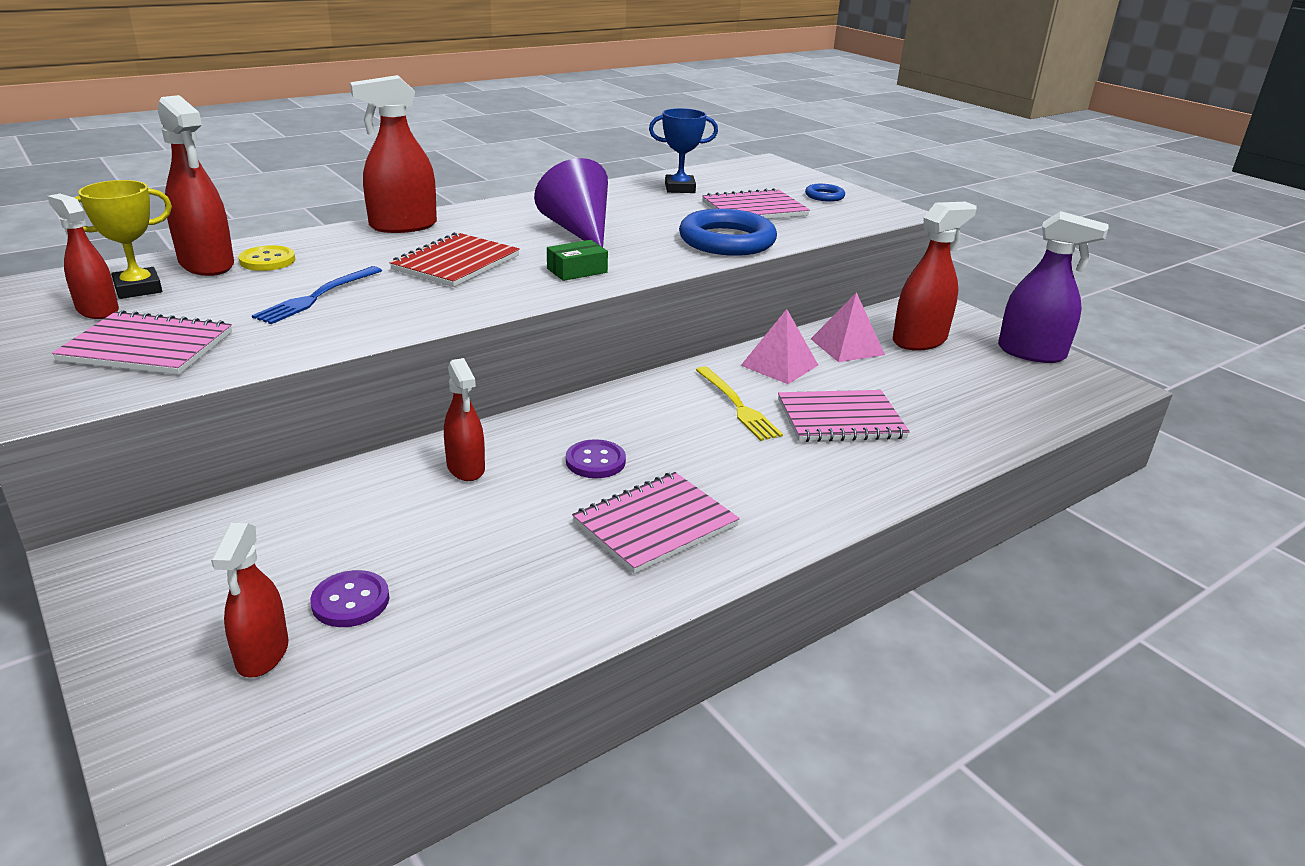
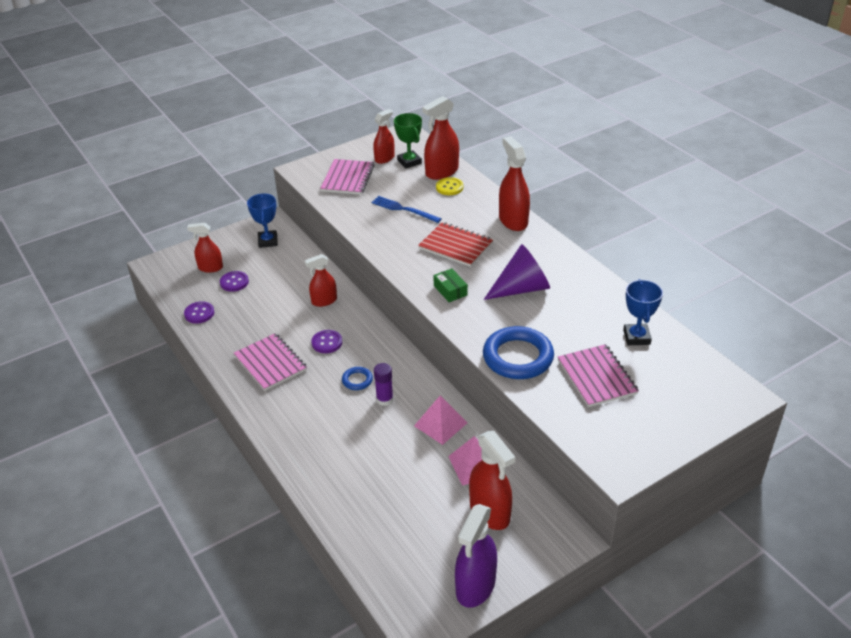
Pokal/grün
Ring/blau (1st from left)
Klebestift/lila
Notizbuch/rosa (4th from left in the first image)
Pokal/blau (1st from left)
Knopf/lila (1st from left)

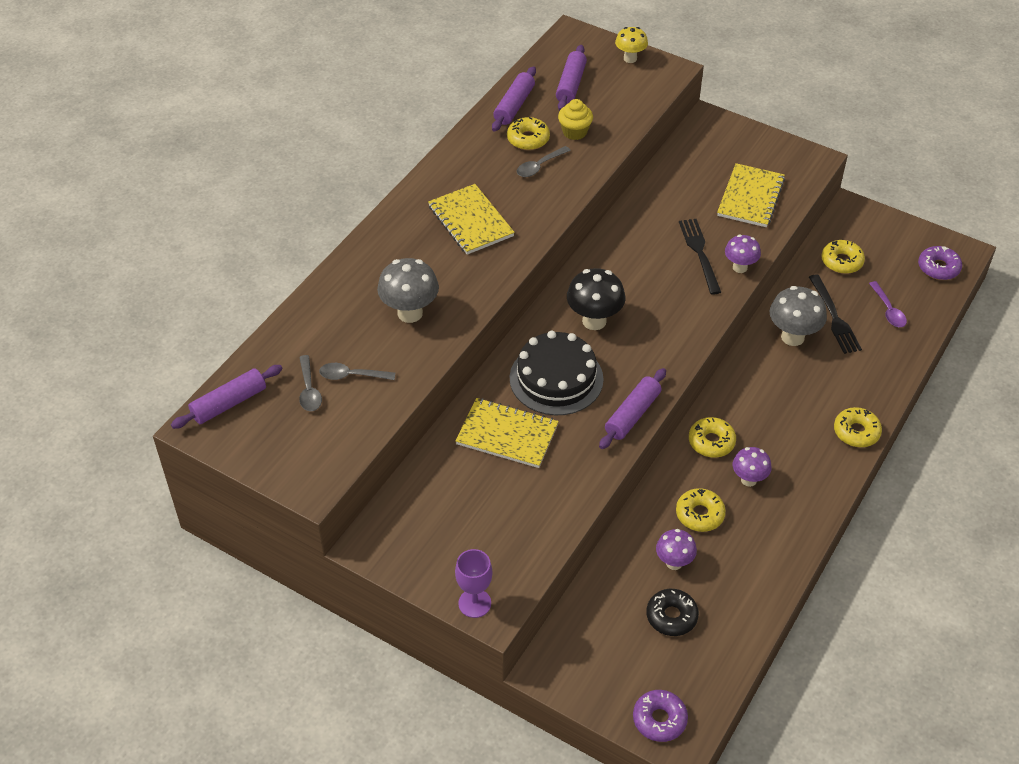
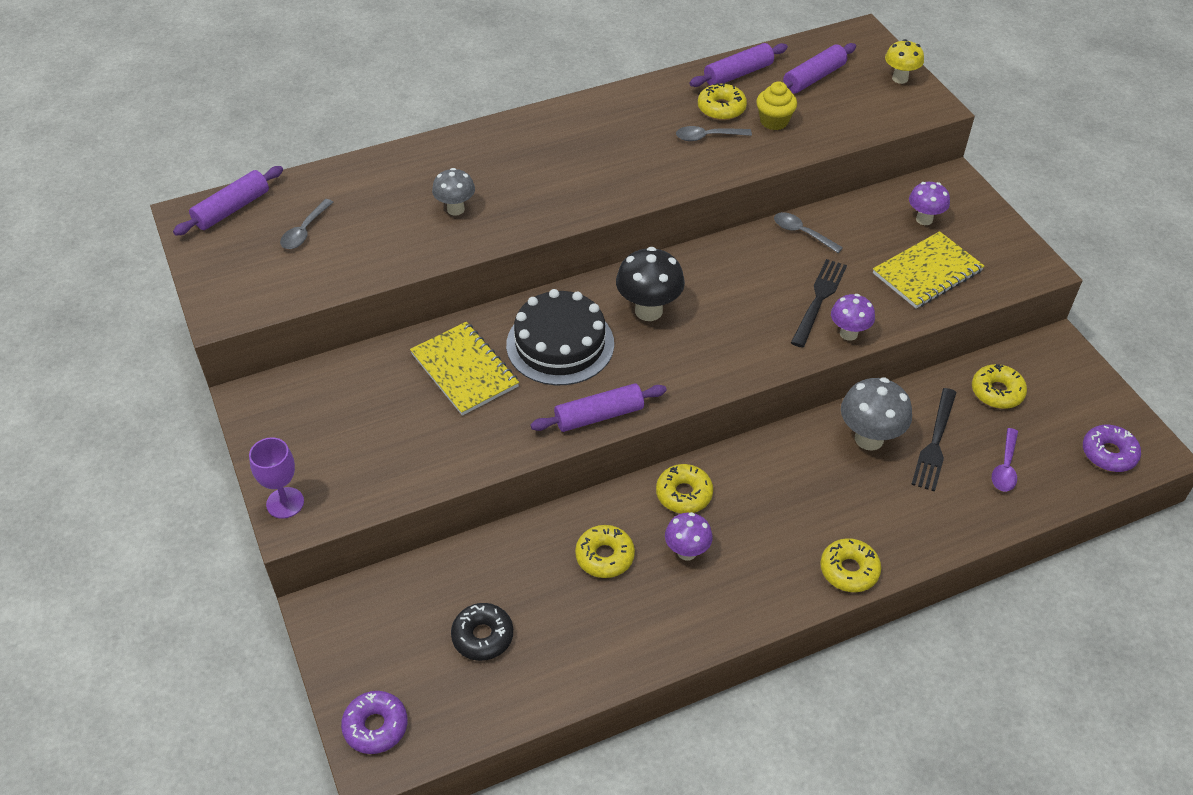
Notizbuch/gelb (1st from left in the first image)
Pilz/grau (1st from left)
Löffel/grau (3rd from left)
Nudelholz/lila (1st from left)
Pilz/lila (3rd from left)

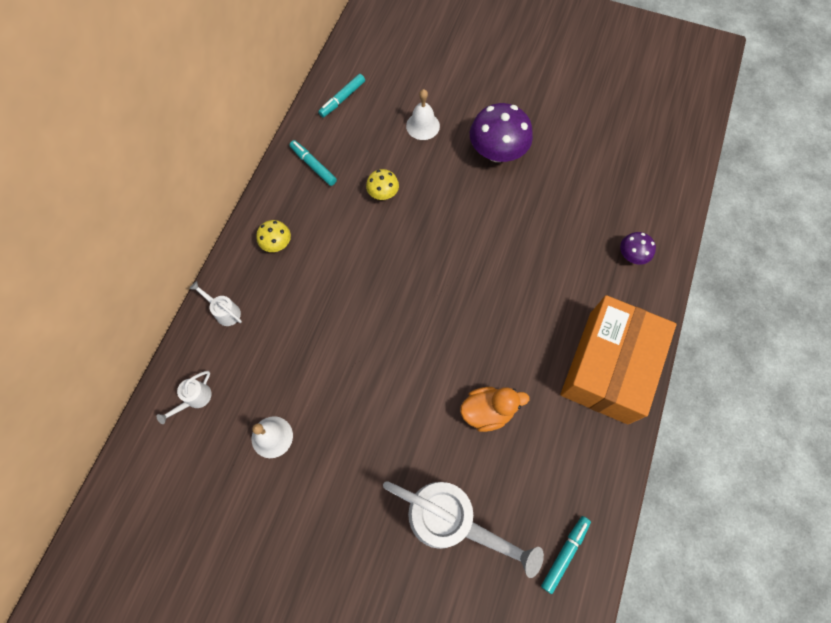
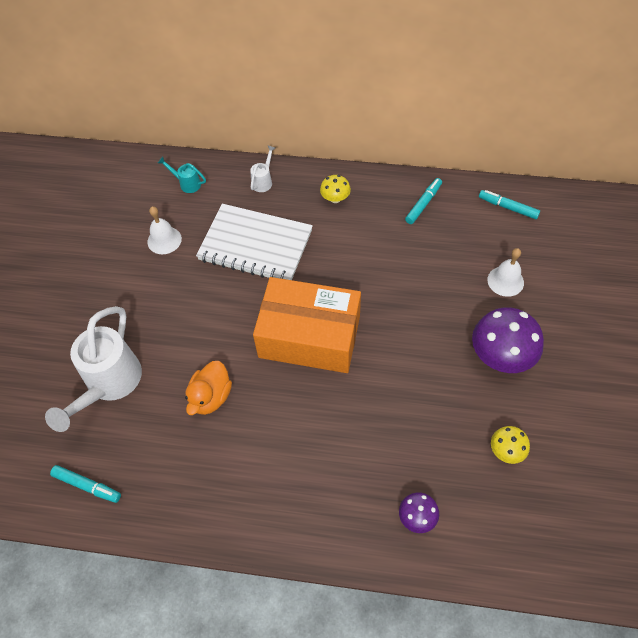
Pilz/gelb (2nd from left)
Schachtel/orange
Gießkanne/türkis
Ente/orange
Notizbuch/weiß

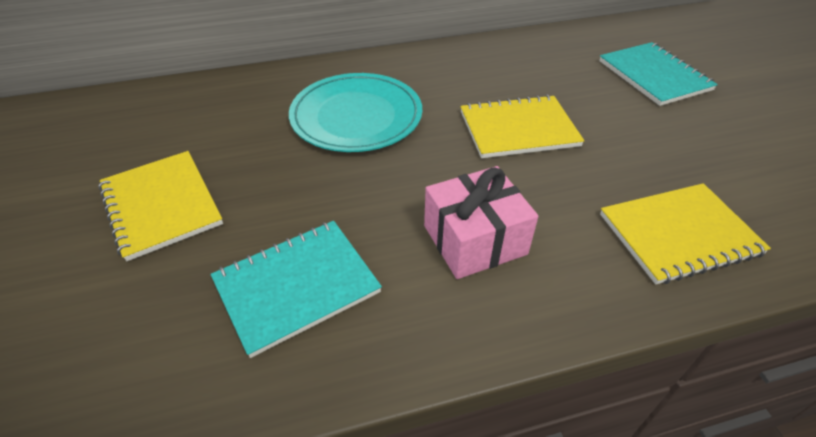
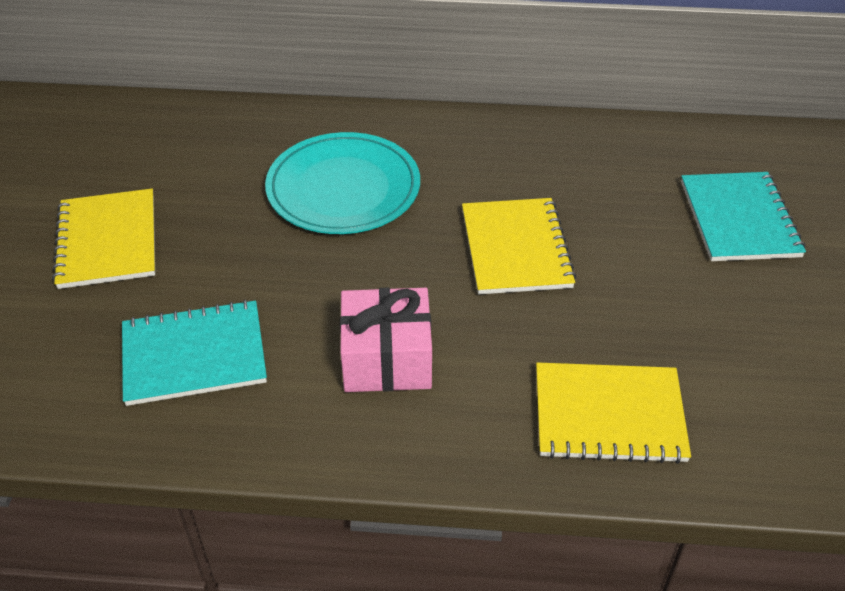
Notizbuch/gelb (2nd from left)

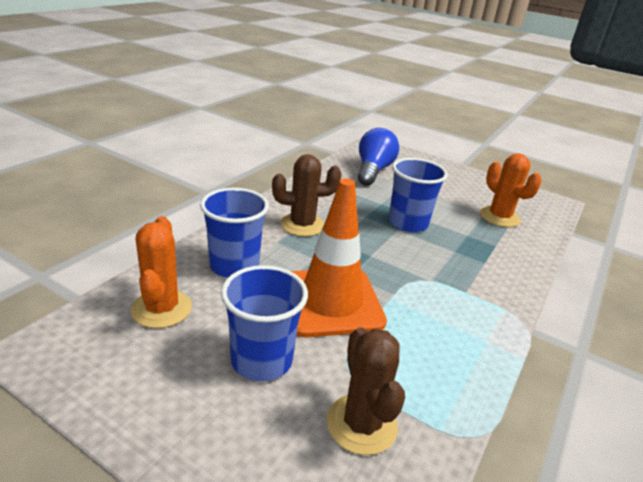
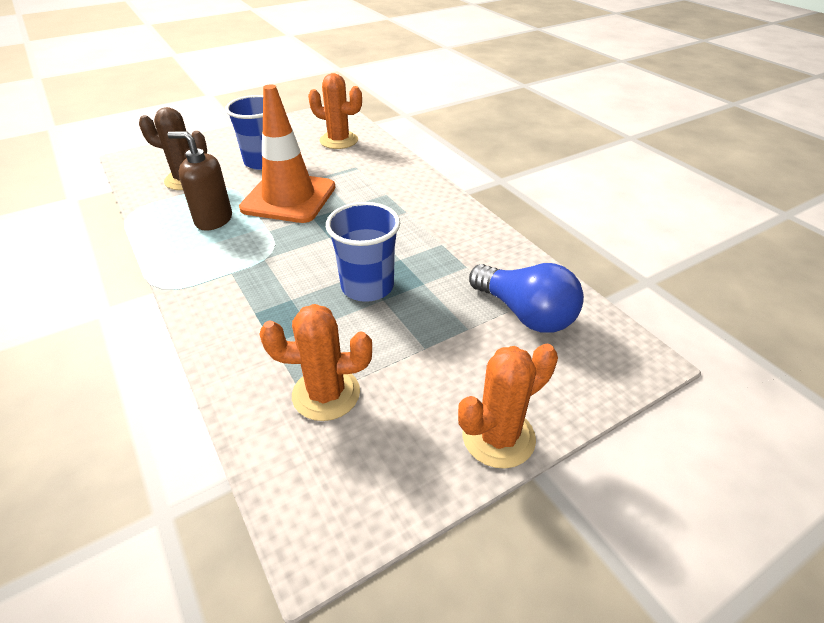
Kaktus/braun (1st from left in the first image)
Becher/blau (1st from left in the first image)
Seifenspender/braun
Kaktus/orange (3rd from left)

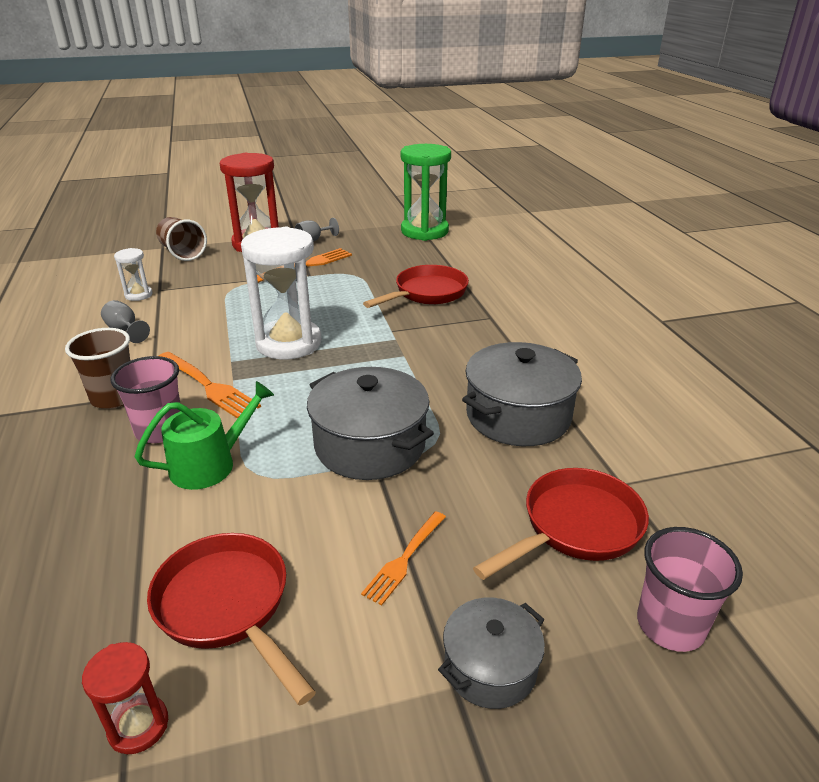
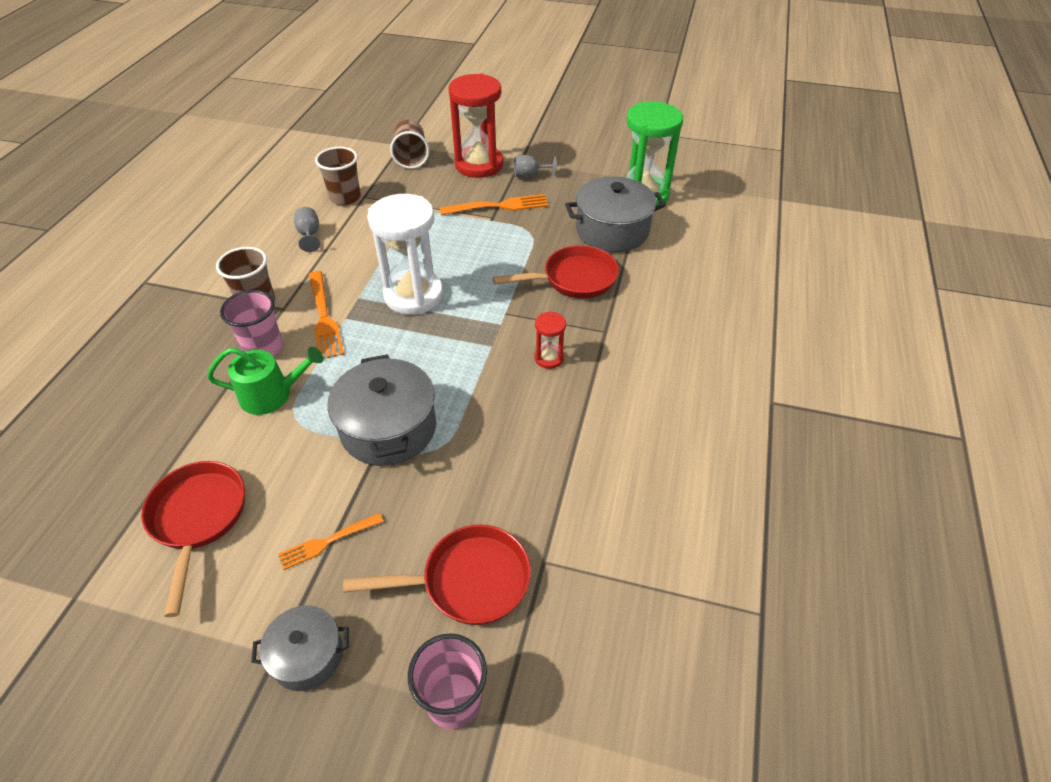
Becher/braun (2nd from left)
Kochtopf/grau (3rd from left)
Sanduhr/rot (2nd from left)

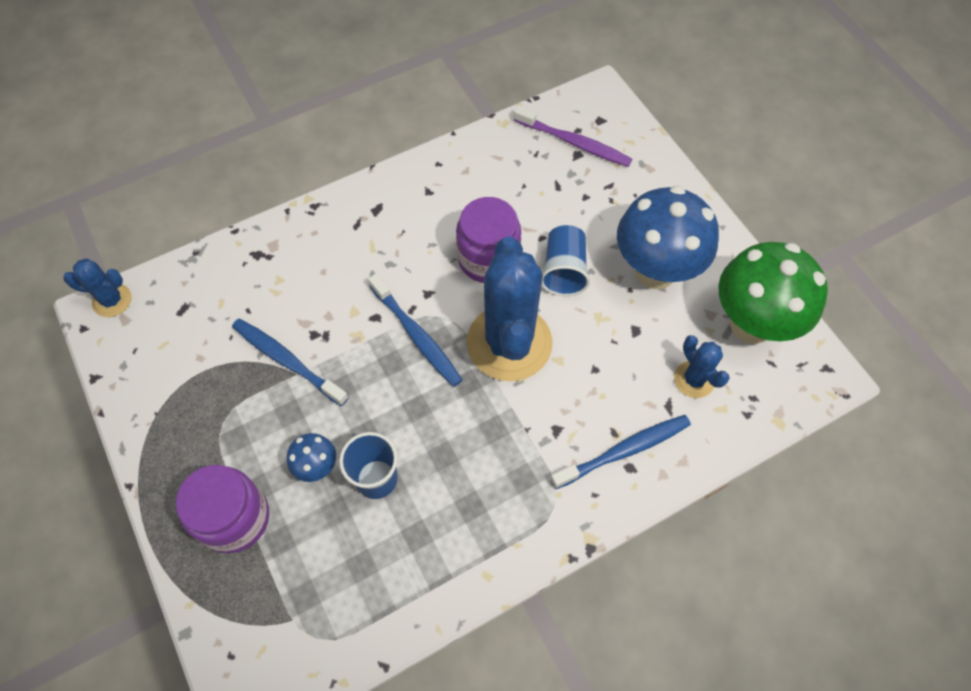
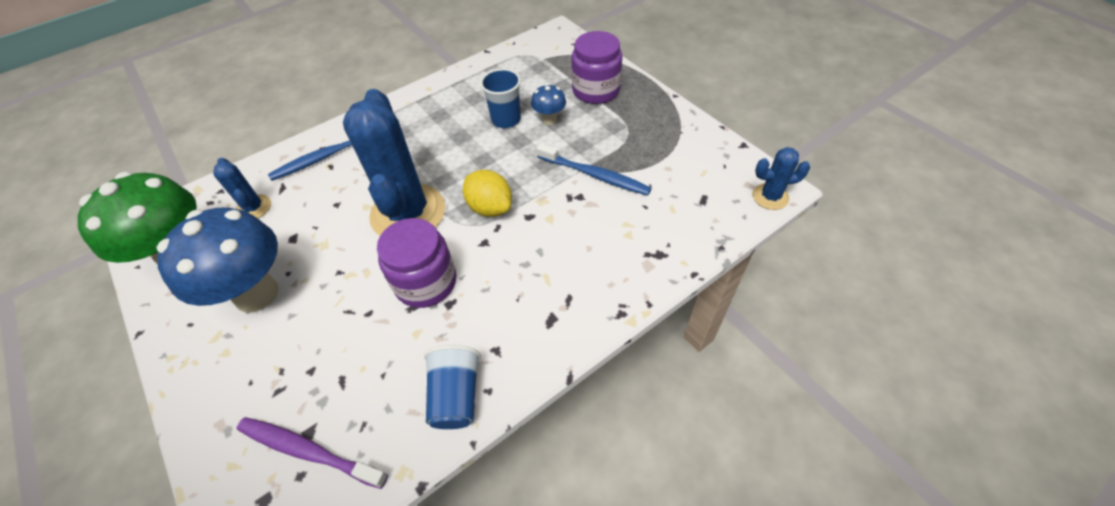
Becher/blau (1st from left)
Zitrone/gelb

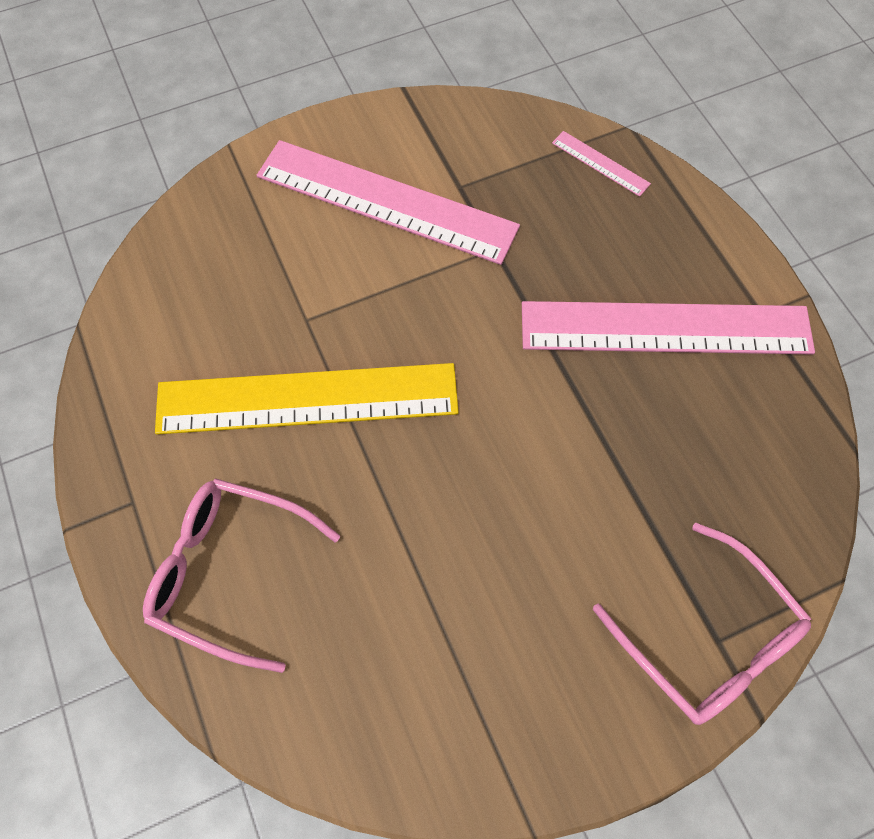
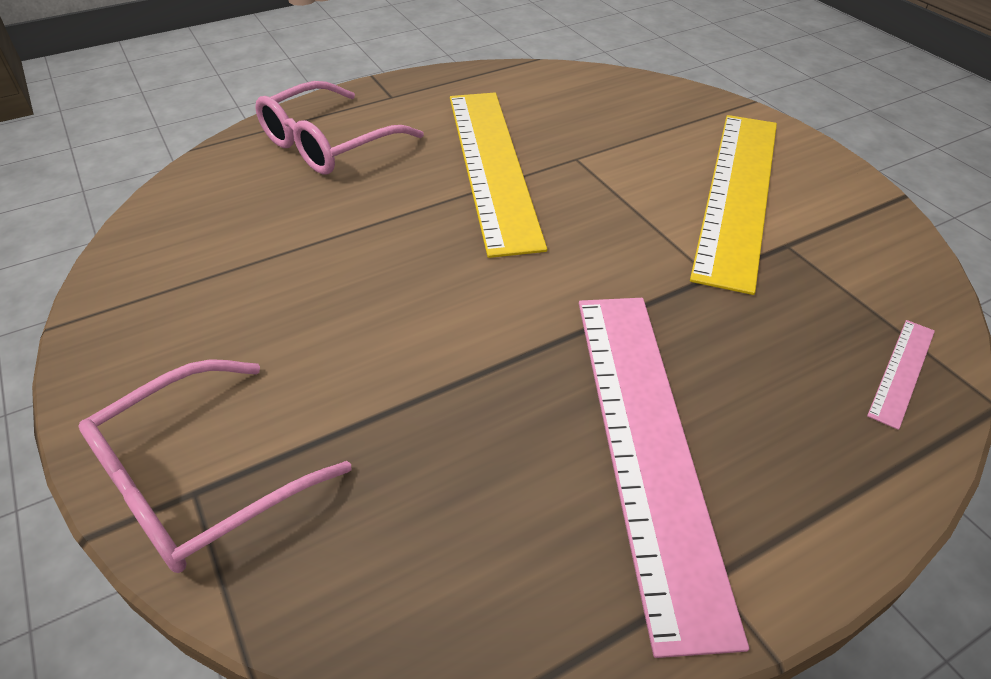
Lineal/gelb (2nd from left)
Brille/rosa (2nd from left)

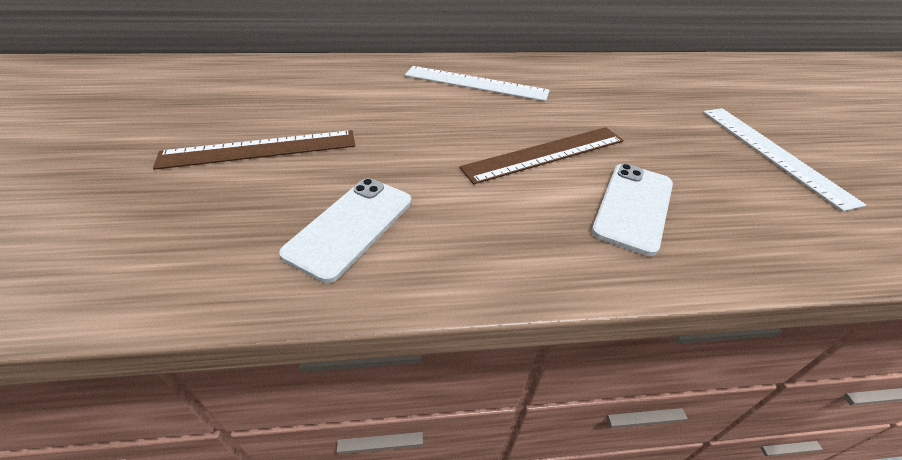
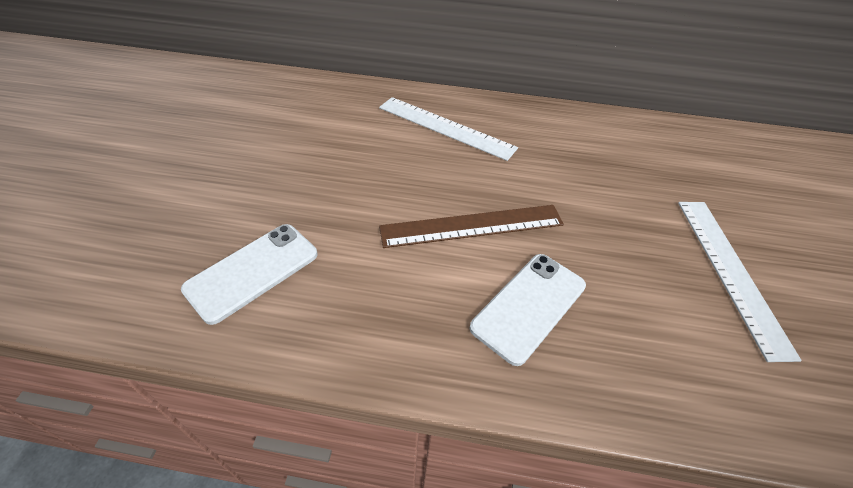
Lineal/braun (1st from left in the first image)

